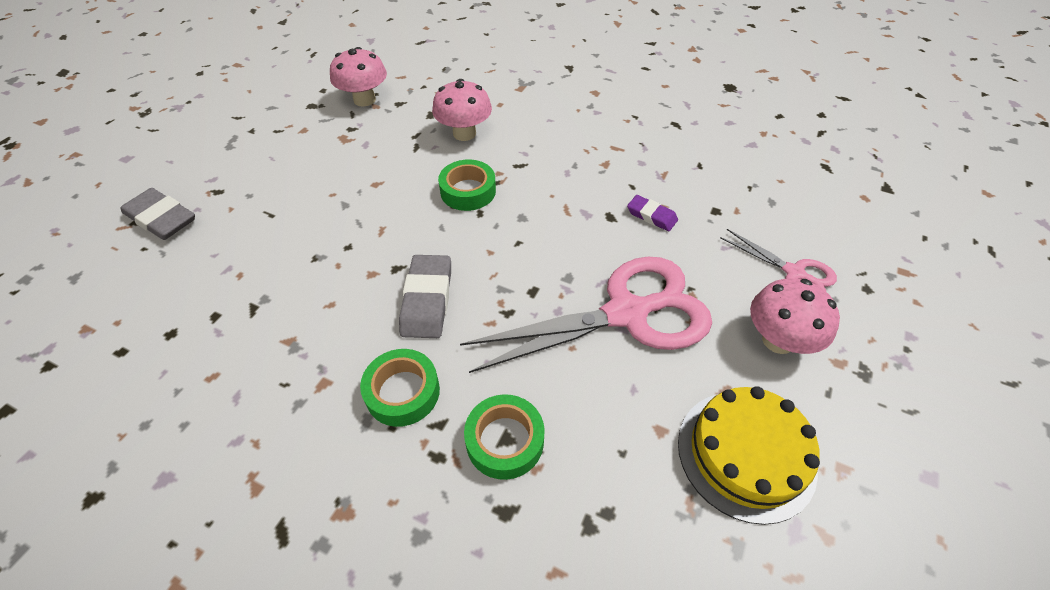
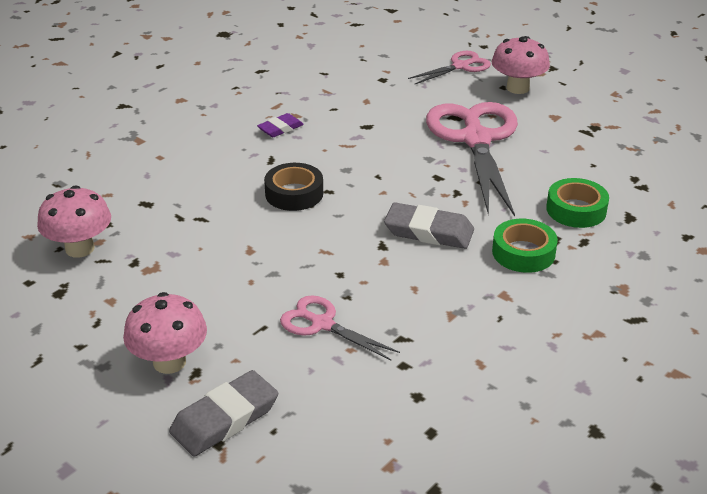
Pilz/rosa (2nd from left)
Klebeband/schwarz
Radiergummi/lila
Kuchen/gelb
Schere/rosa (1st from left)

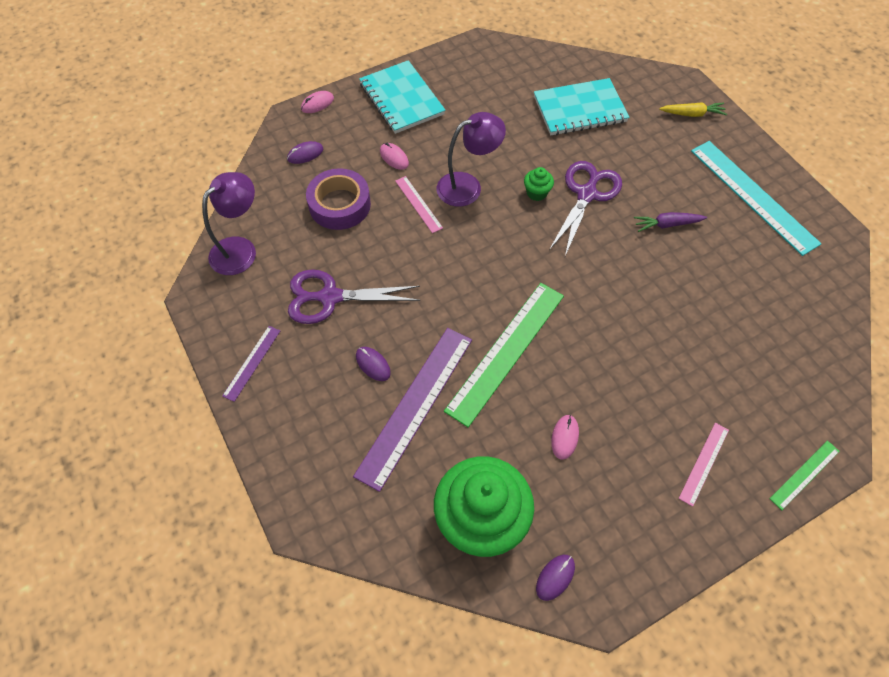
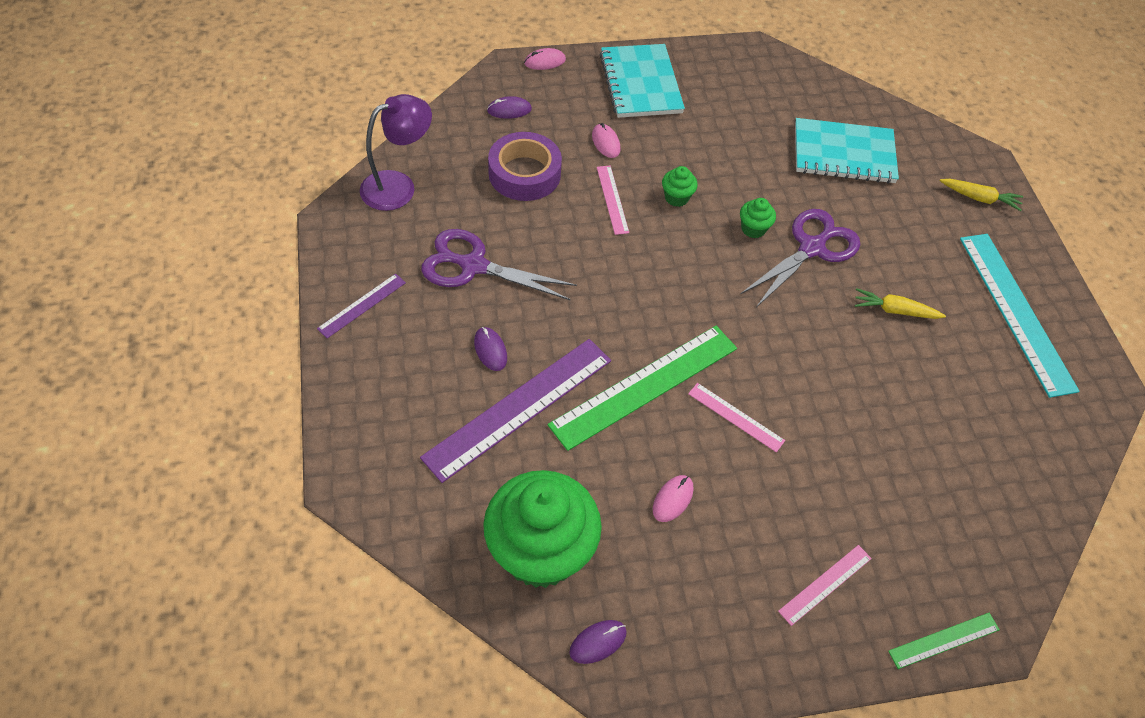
Muffin/grün (2nd from left)
Karotte/gelb (1st from left)
Lineal/rosa (2nd from left)

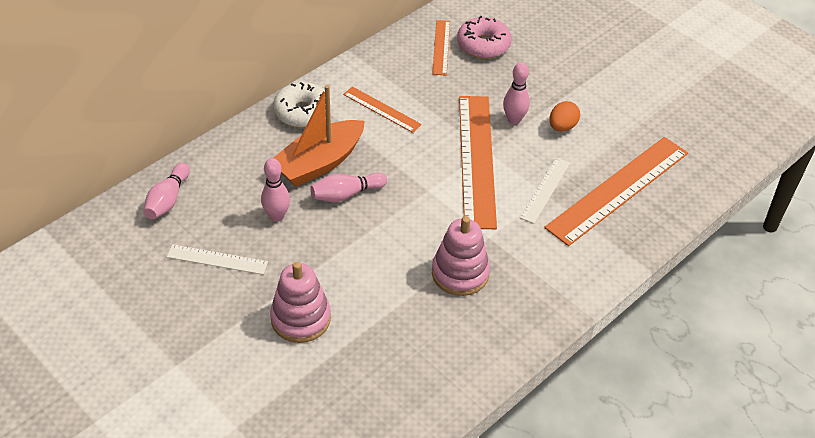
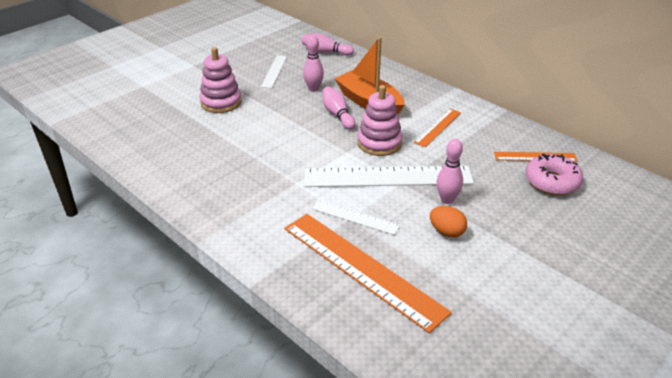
Donut/weiß
Lineal/weiß (3rd from left)
Stapelspielzeug/rosa (2nd from left)

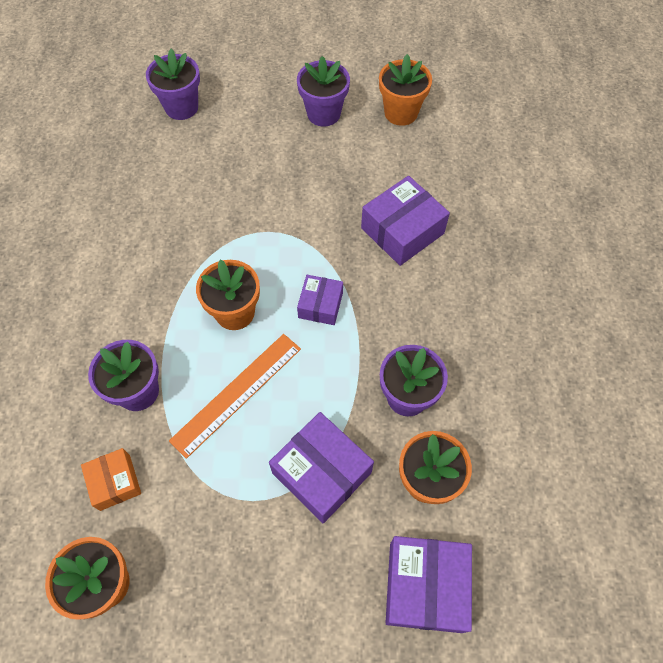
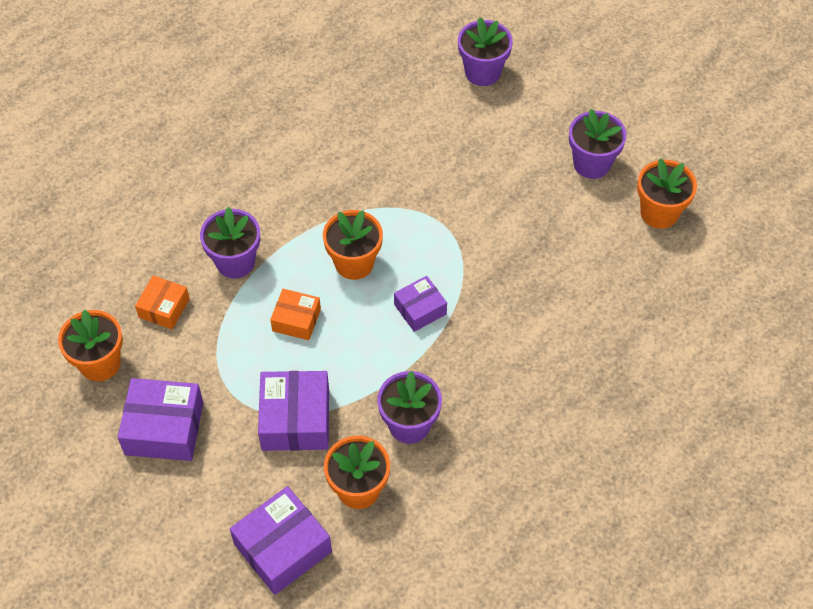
Schachtel/lila (1st from left)
Schachtel/orange (2nd from left)

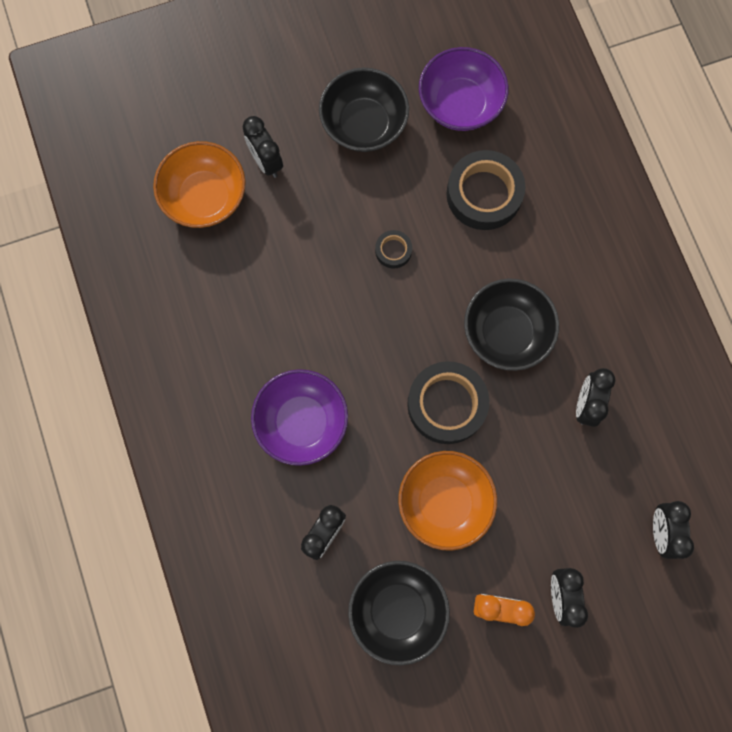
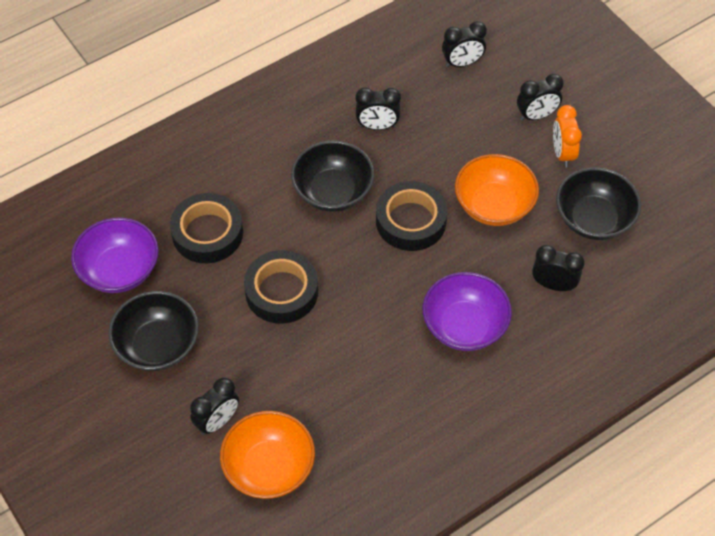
Klebeband/schwarz (2nd from left)

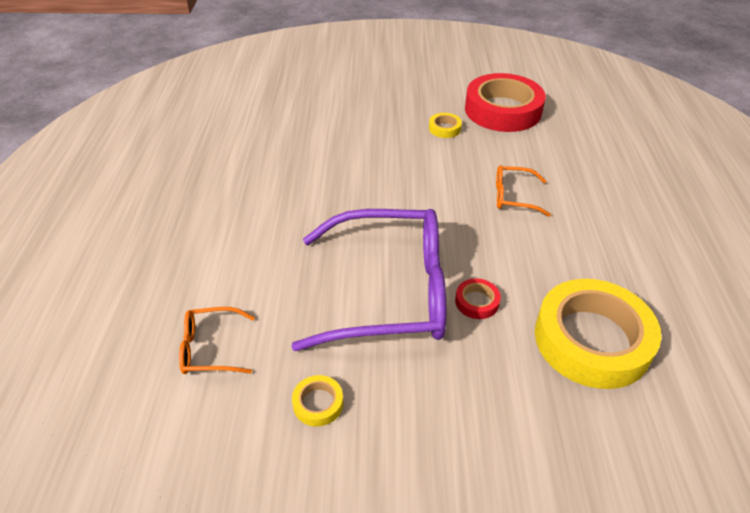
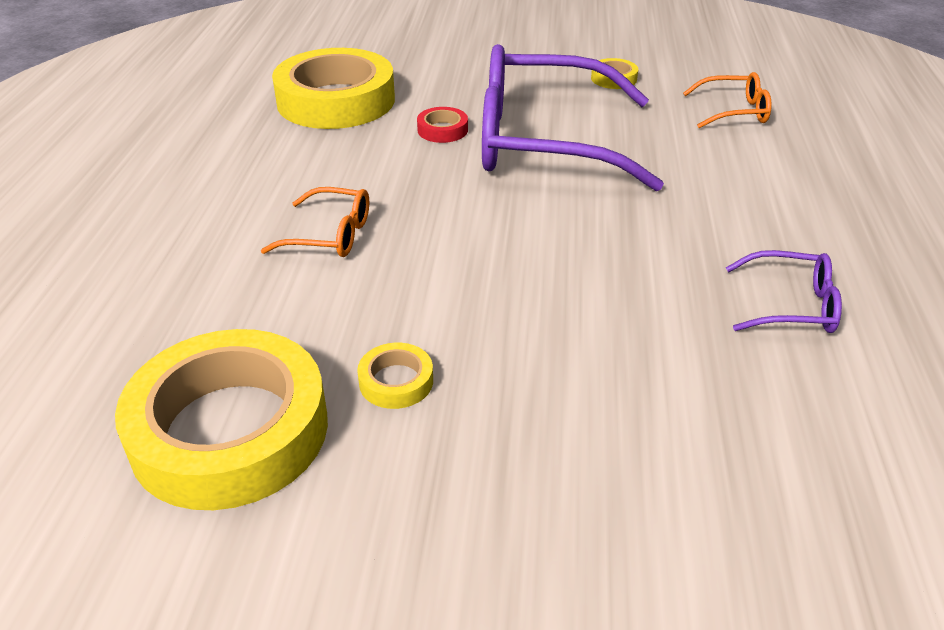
Klebeband/gelb (1st from left)
Brille/lila (2nd from left)

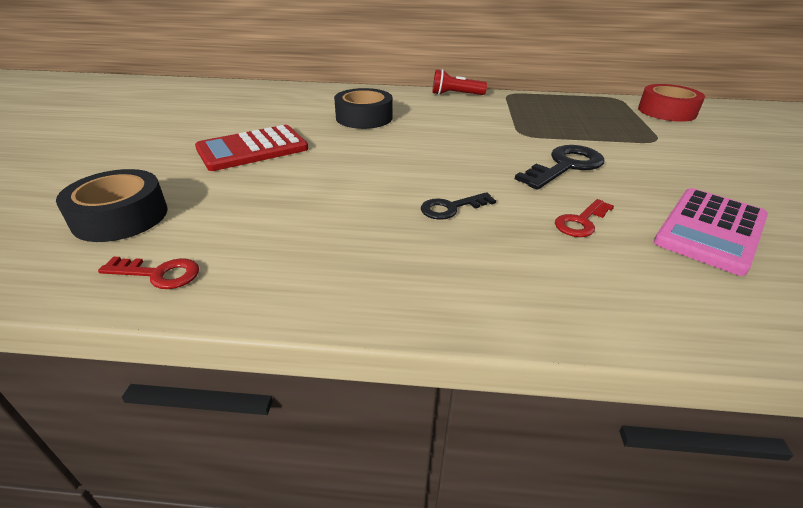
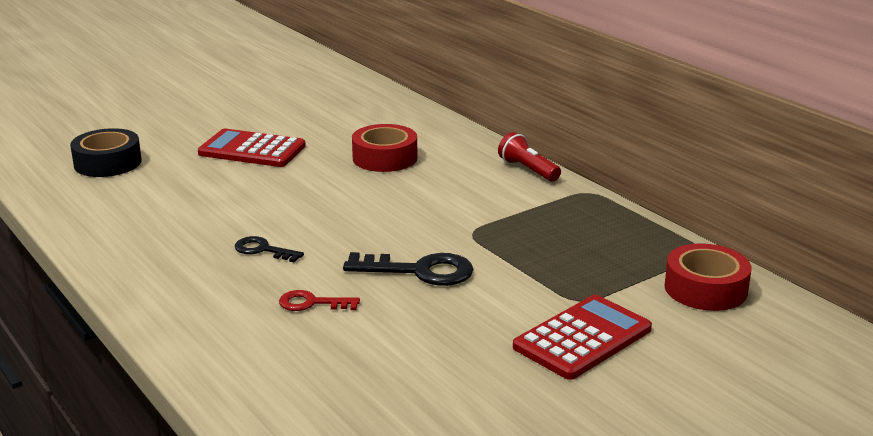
Klebeband/rot (1st from left)
Taschenrechner/rosa
Schlüssel/rot (1st from left in the first image)
Taschenrechner/rot (2nd from left)

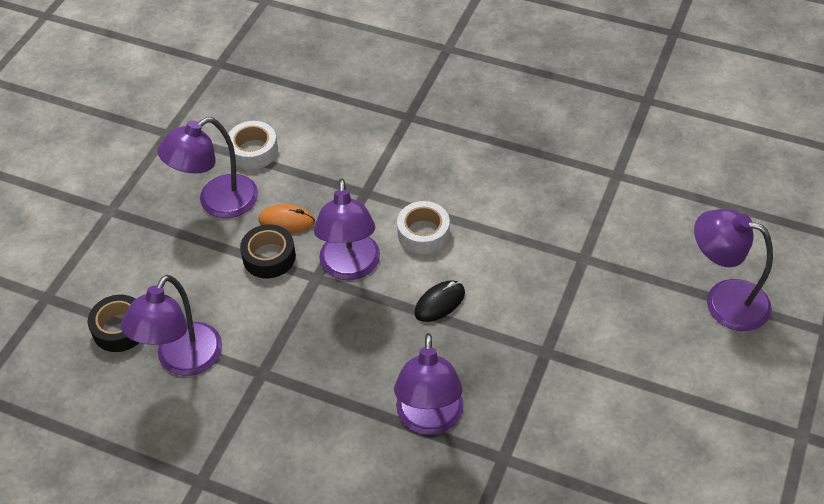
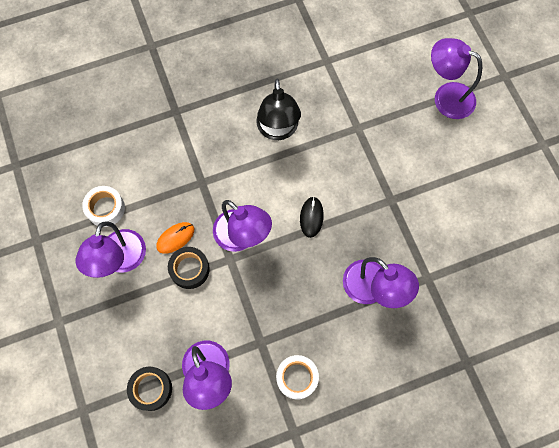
Klebeband/weiß (2nd from left)
Lampe/lila (5th from left)
Lampe/schwarz

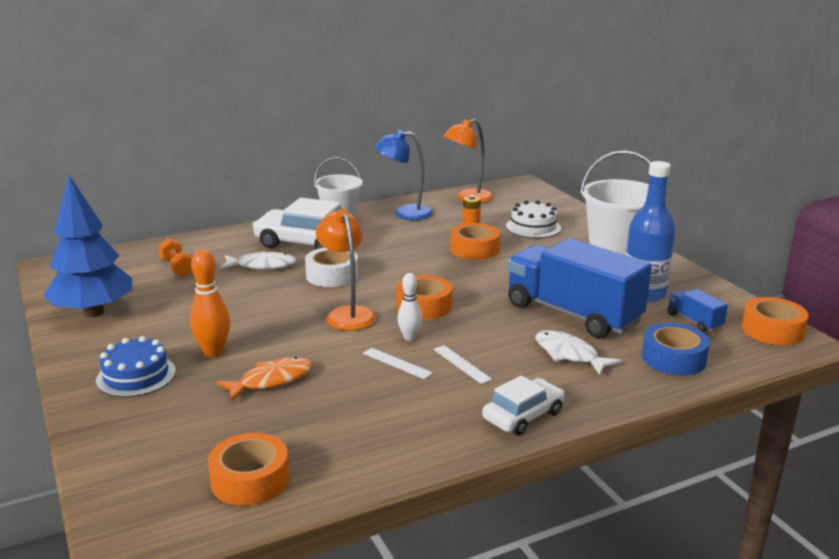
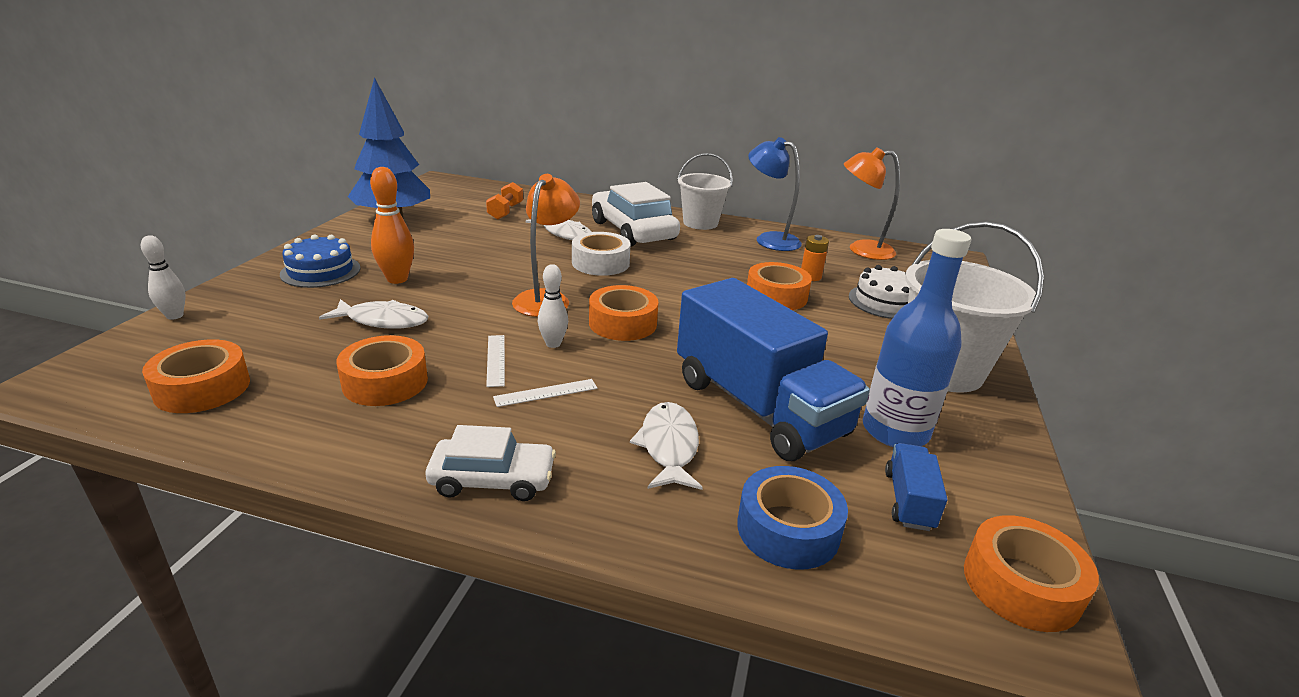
Lastwagen/blau (1st from left)
Lineal/weiß (2nd from left)
Fisch/weiß (1st from left)
Bowlingkegel/weiß (1st from left)
Klebeband/orange (2nd from left)

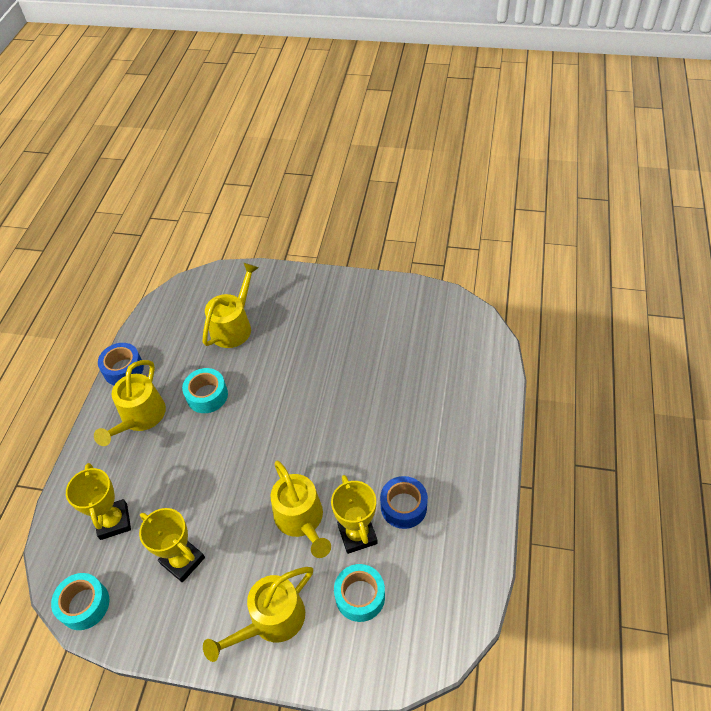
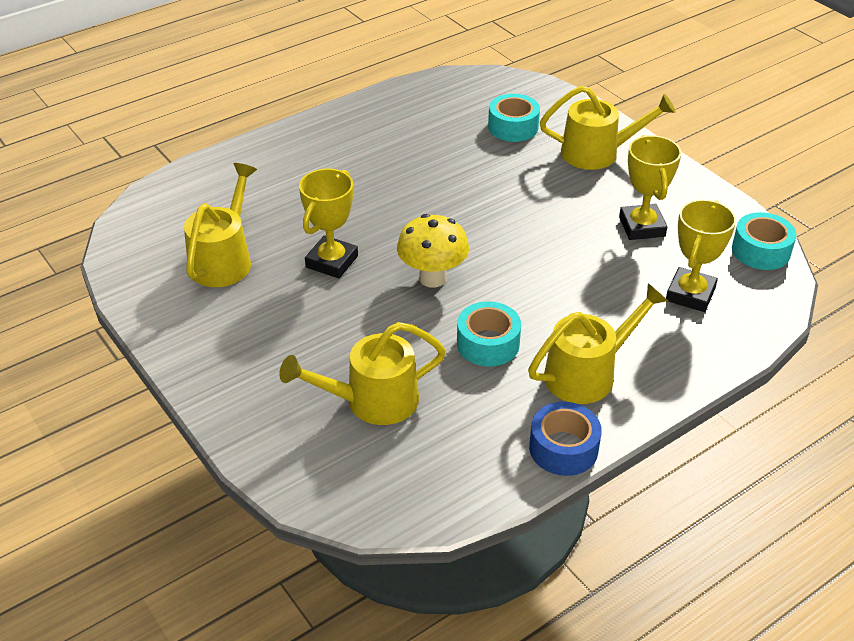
Gießkanne/gelb (1st from left)
Pokal/gelb (1st from left)
Klebeband/blau (2nd from left in the first image)
Pilz/gelb

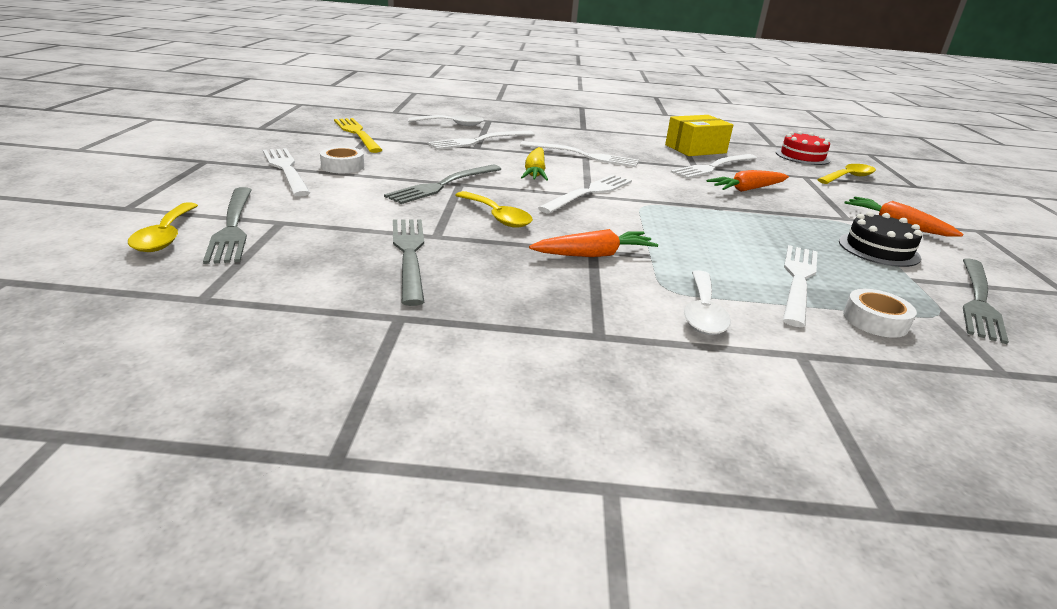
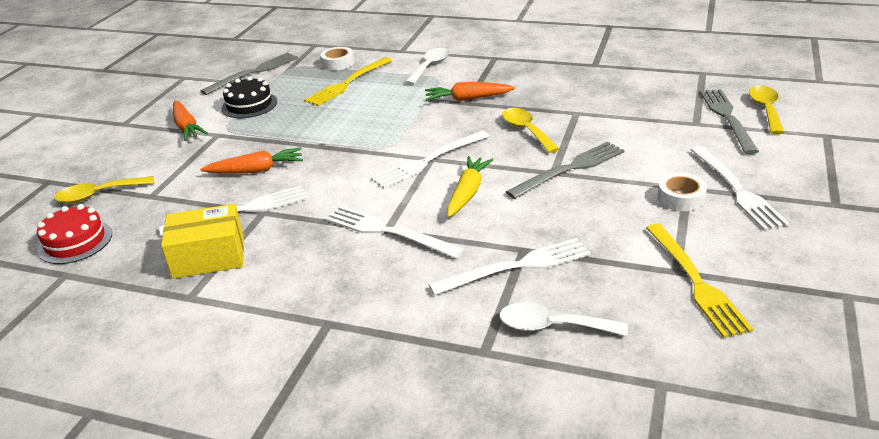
Gabel/grau (2nd from left in the first image)
Gabel/gelb (1st from left)

